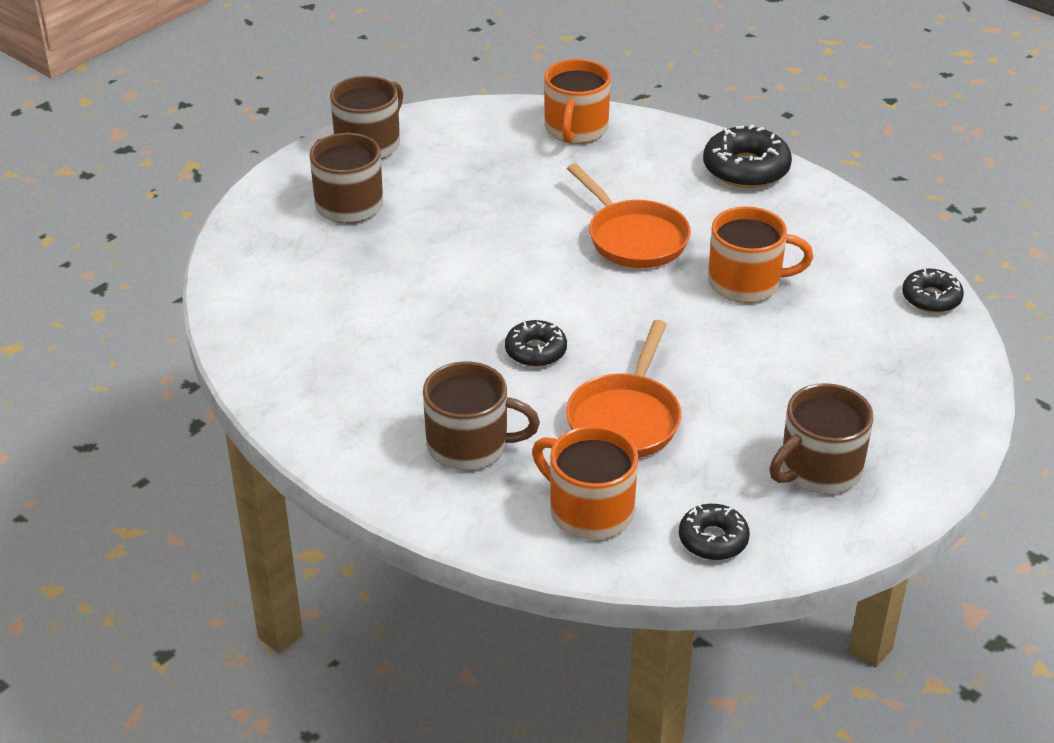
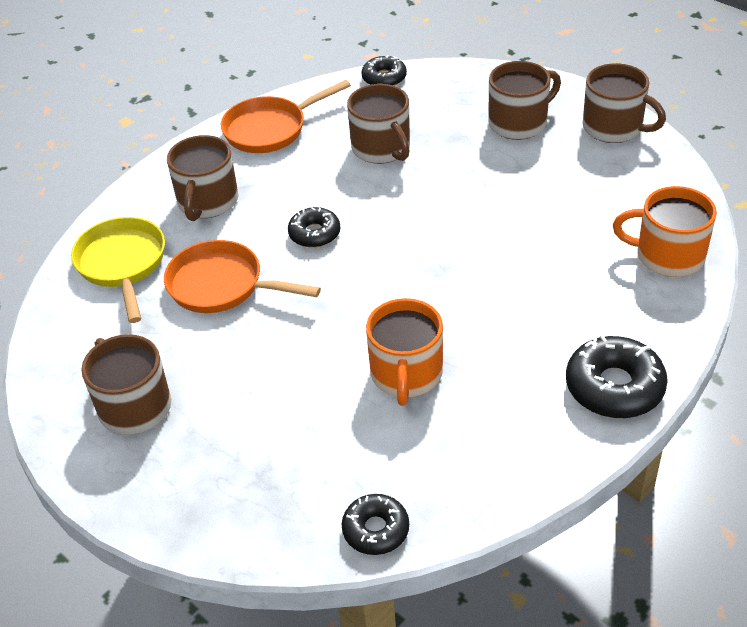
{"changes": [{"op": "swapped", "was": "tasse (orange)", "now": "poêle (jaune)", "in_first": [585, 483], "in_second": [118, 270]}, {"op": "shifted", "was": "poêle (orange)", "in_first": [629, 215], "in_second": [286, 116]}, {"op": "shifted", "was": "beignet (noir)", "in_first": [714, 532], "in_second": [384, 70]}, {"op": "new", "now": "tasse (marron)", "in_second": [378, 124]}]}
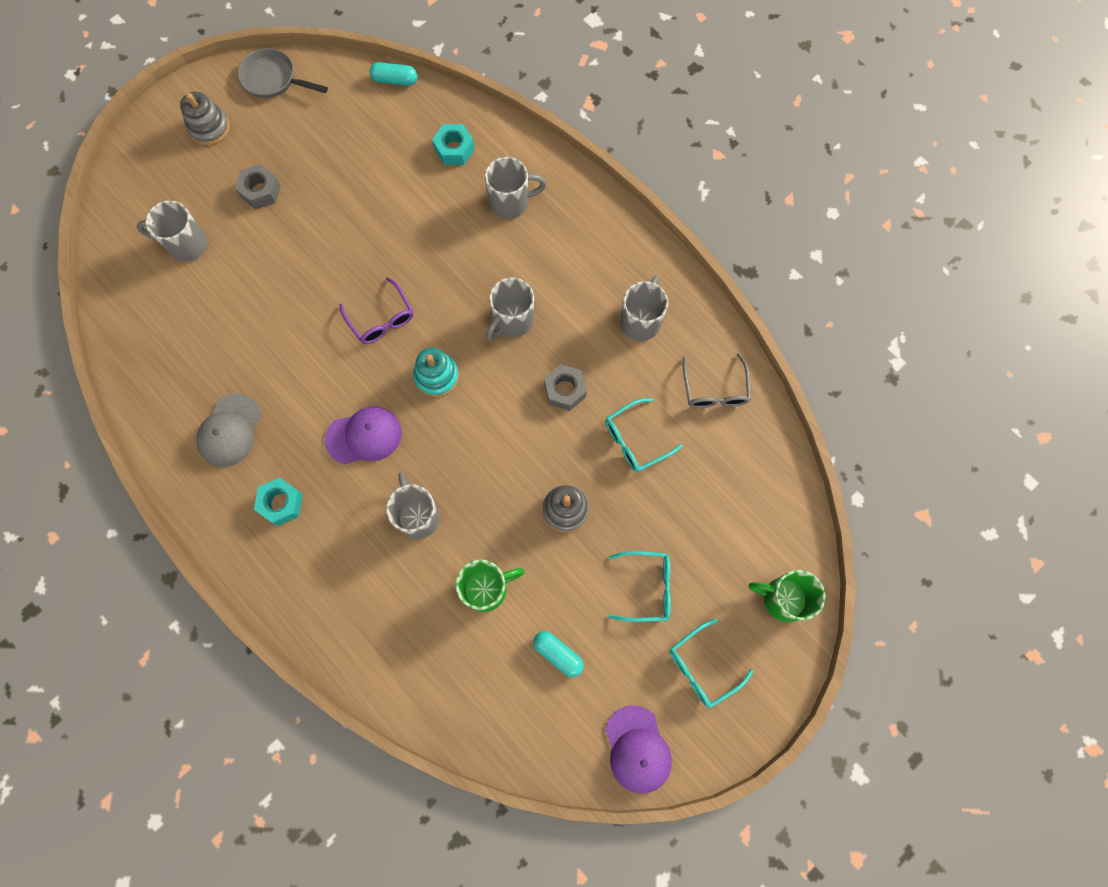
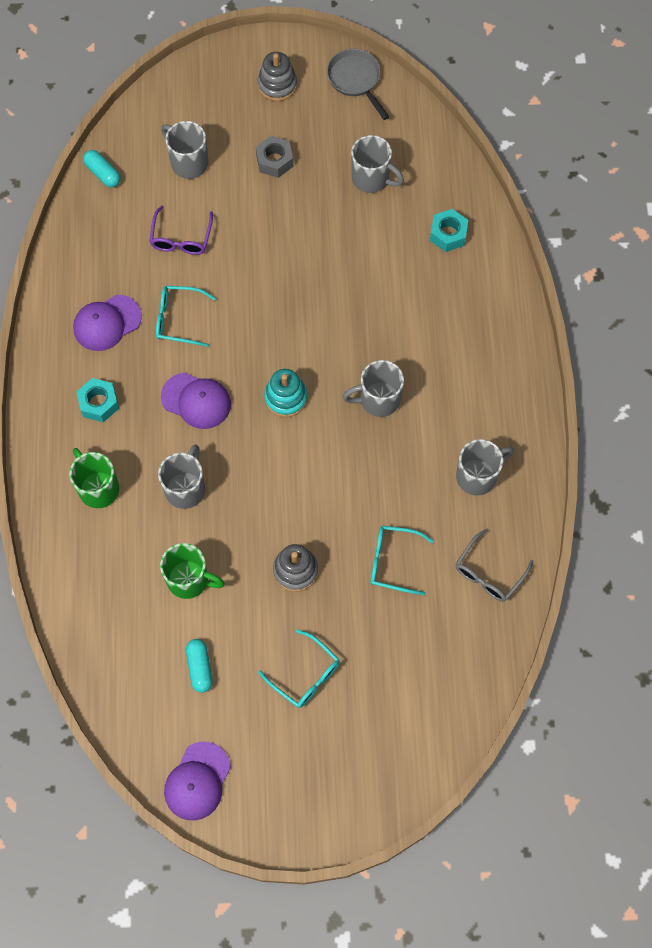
{"changes": [{"op": "repainted", "was": "casquette (gris)", "now": "casquette (violet)", "in_first": [228, 430], "in_second": [107, 323]}, {"op": "shifted", "was": "lunettes (violet)", "in_first": [376, 310], "in_second": [181, 230]}, {"op": "shifted", "was": "gélule (turquoise)", "in_first": [394, 74], "in_second": [102, 168]}, {"op": "shifted", "was": "tasse (gris)", "in_first": [516, 188], "in_second": [377, 164]}, {"op": "gone", "was": "écrou (gris)", "in_first": [565, 387]}, {"op": "shifted", "was": "lunettes (turquoise)", "in_first": [711, 663], "in_second": [186, 316]}, {"op": "shifted", "was": "tasse (vert)", "in_first": [787, 596], "in_second": [94, 478]}]}
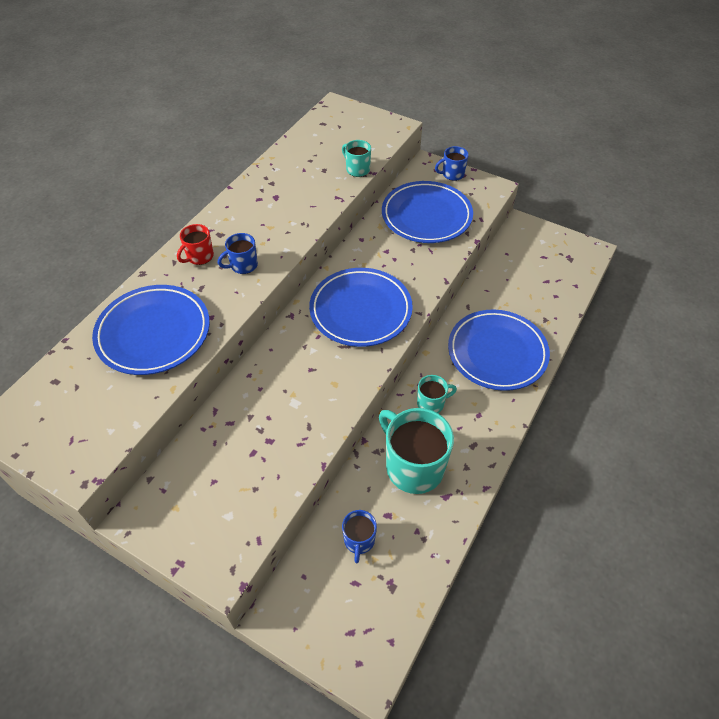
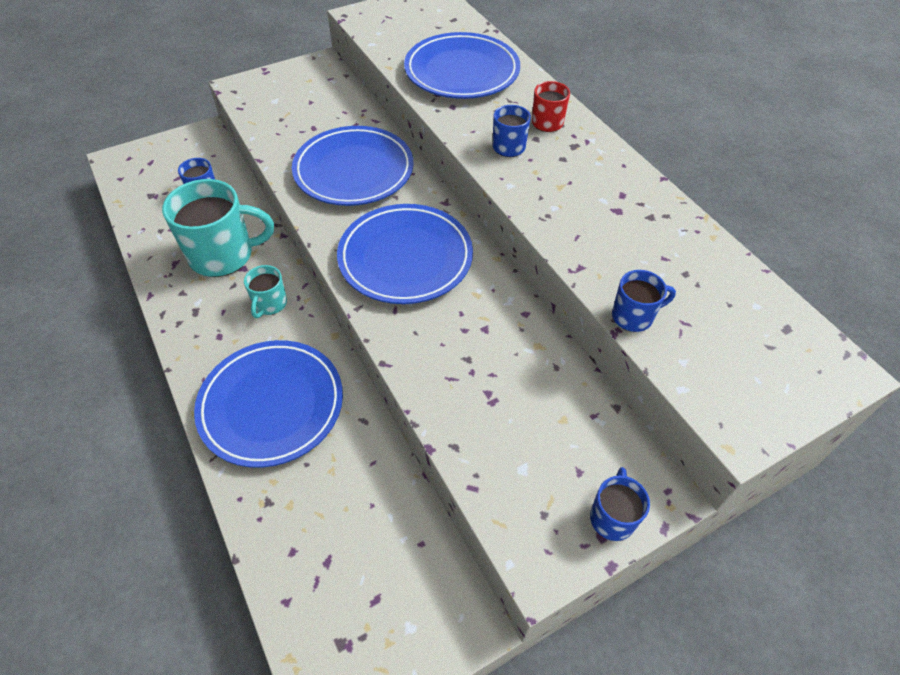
{"changes": [{"op": "repainted", "was": "tasse (turquoise)", "now": "tasse (bleu)", "in_first": [356, 158], "in_second": [644, 301]}, {"op": "shifted", "was": "assiette (bleu)", "in_first": [427, 212], "in_second": [353, 166]}]}
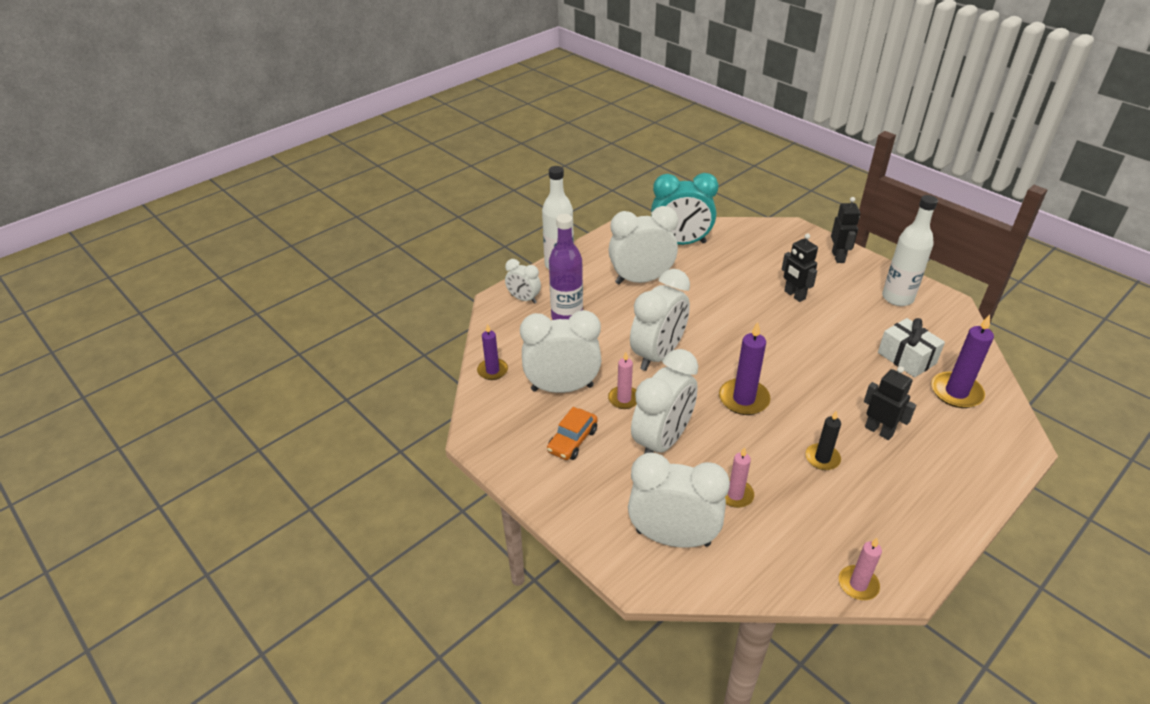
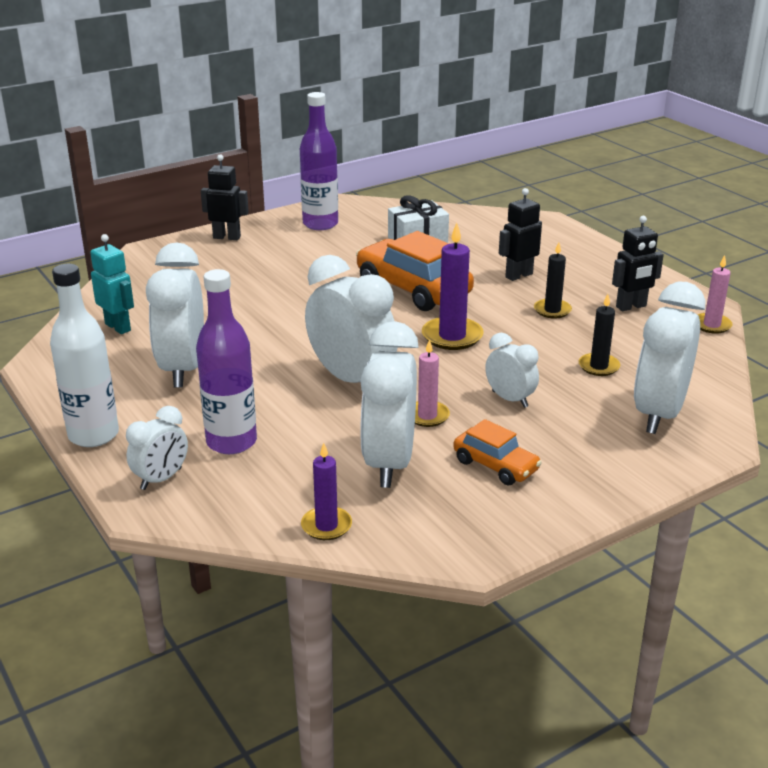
{"changes": [{"op": "scaled", "was": "réveil (blanc)", "in_first": [664, 401], "in_second": [512, 370], "ratio": 0.53}, {"op": "swapped", "was": "réveil (turquoise)", "now": "robot (turquoise)", "in_first": [684, 209], "in_second": [112, 284]}, {"op": "repainted", "was": "bougie (rose)", "now": "bougie (noir)", "in_first": [739, 477], "in_second": [599, 335]}, {"op": "shifted", "was": "robot (noir)", "in_first": [800, 268], "in_second": [638, 263]}, {"op": "repainted", "was": "bouteille (blanc)", "now": "bouteille (violet)", "in_first": [910, 250], "in_second": [319, 161]}, {"op": "gone", "was": "bougie (violet)", "in_first": [962, 361]}, {"op": "new", "now": "voiture (orange)", "in_second": [415, 271]}]}
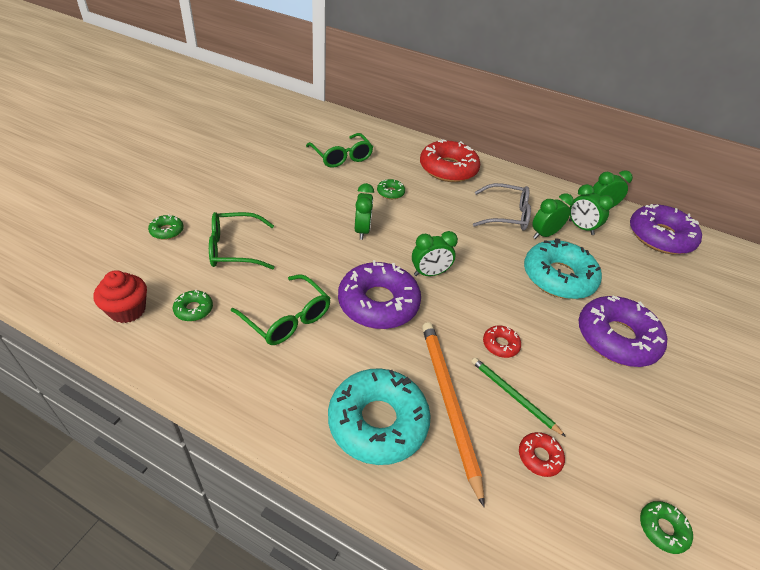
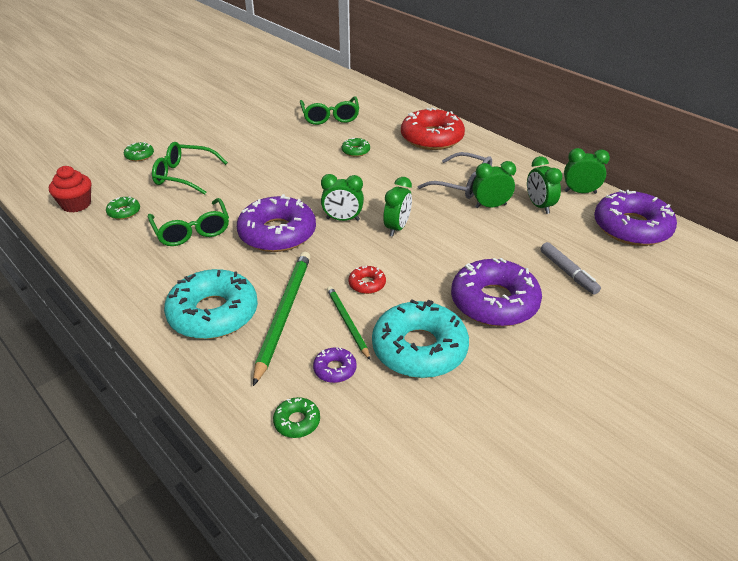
{"changes": [{"op": "shifted", "was": "réveil (vert)", "in_first": [364, 211], "in_second": [397, 206]}, {"op": "repainted", "was": "crayon (orange)", "now": "crayon (vert)", "in_first": [453, 414], "in_second": [282, 319]}, {"op": "repainted", "was": "beignet (rouge)", "now": "beignet (violet)", "in_first": [542, 454], "in_second": [335, 365]}, {"op": "shifted", "was": "beignet (turquoise)", "in_first": [563, 268], "in_second": [420, 338]}, {"op": "shifted", "was": "beignet (vert)", "in_first": [666, 527], "in_second": [296, 417]}, {"op": "new", "now": "feutre (gris)", "in_second": [570, 268]}]}
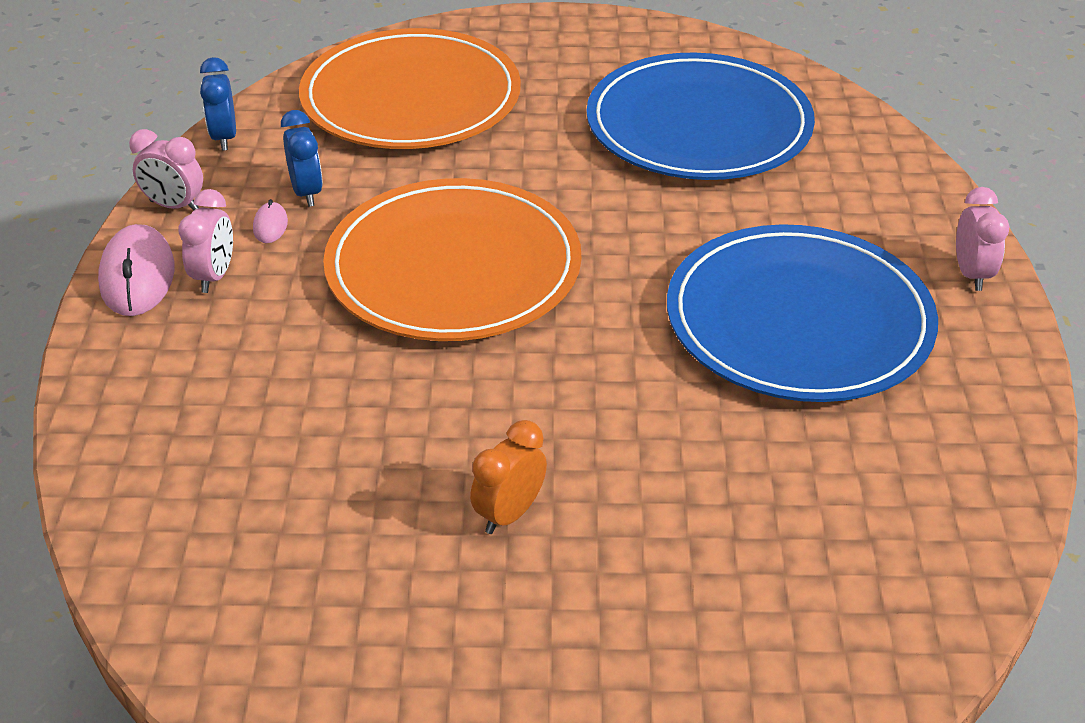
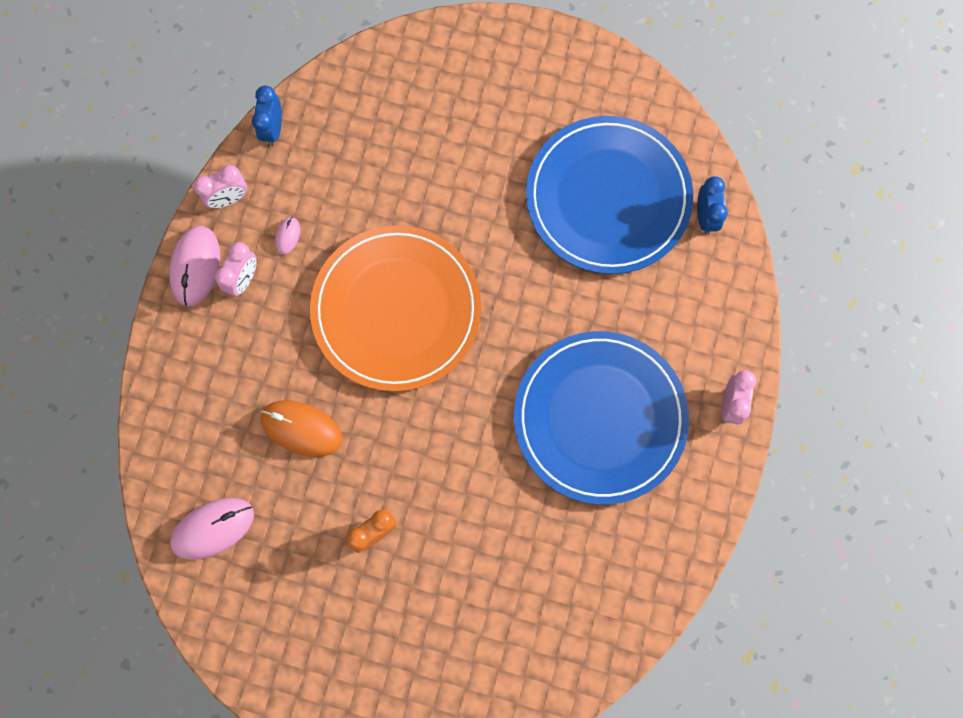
{"changes": [{"op": "rotated", "was": "réveil (rose)", "in_first": [166, 170], "in_second": [220, 186], "clockwise": -60}, {"op": "shifted", "was": "réveil (bleu)", "in_first": [302, 158], "in_second": [712, 205]}, {"op": "gone", "was": "assiette (orange)", "in_first": [410, 88]}, {"op": "new", "now": "souris (rose)", "in_second": [212, 529]}, {"op": "new", "now": "souris (orange)", "in_second": [302, 428]}]}
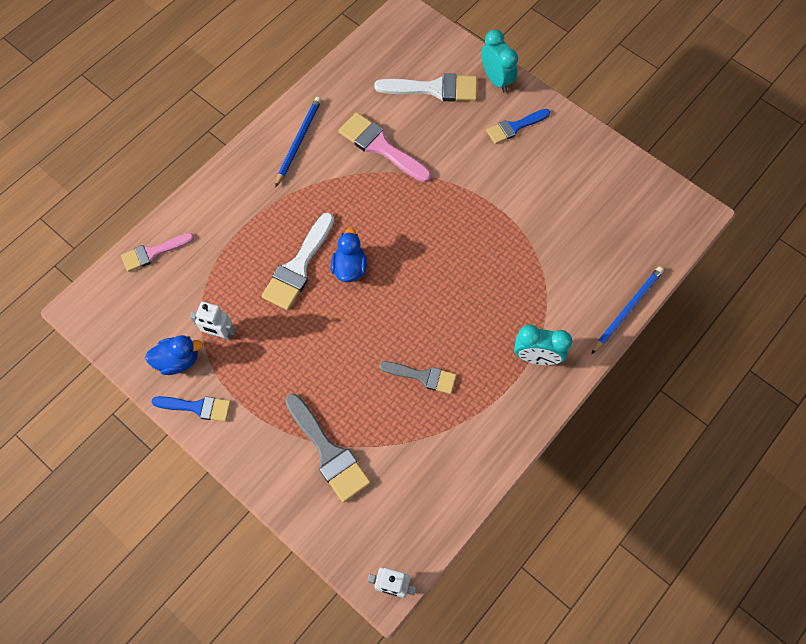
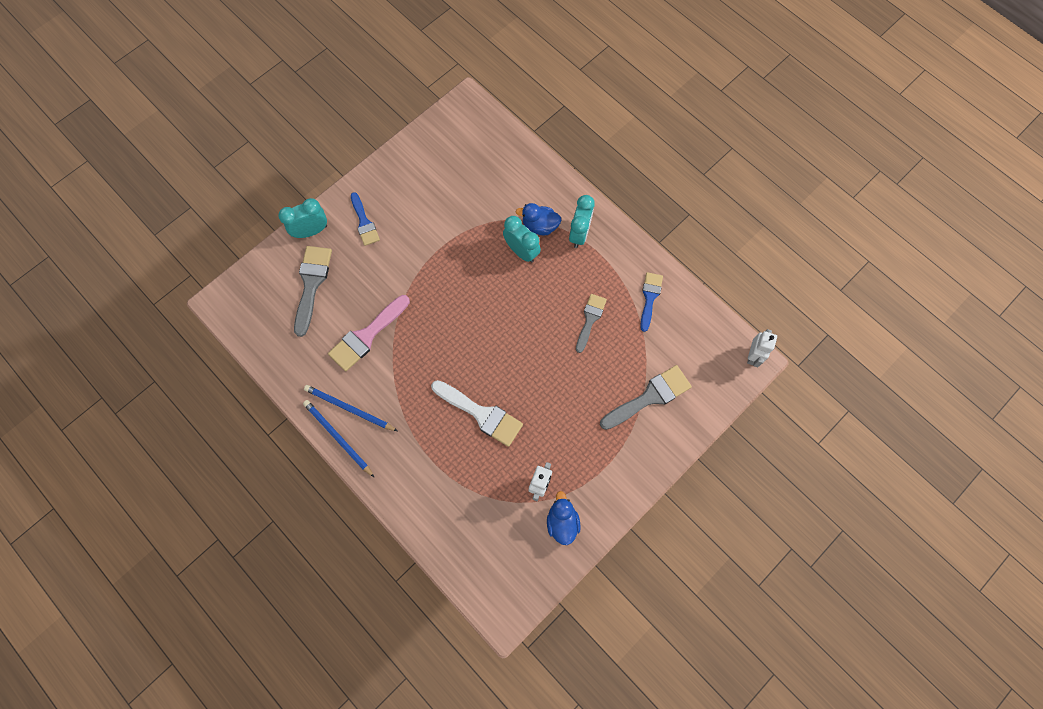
{"changes": [{"op": "gone", "was": "pinceau (rose)", "in_first": [157, 252]}, {"op": "shifted", "was": "pinceau (bleu)", "in_first": [191, 409], "in_second": [651, 302]}, {"op": "shifted", "was": "canard (bleu)", "in_first": [349, 254], "in_second": [539, 219]}, {"op": "repainted", "was": "pinceau (blanc)", "now": "pinceau (gris)", "in_first": [425, 87], "in_second": [313, 291]}, {"op": "shifted", "was": "crayon (bleu)", "in_first": [627, 310], "in_second": [339, 439]}, {"op": "new", "now": "réveil (turquoise)", "in_second": [522, 239]}]}
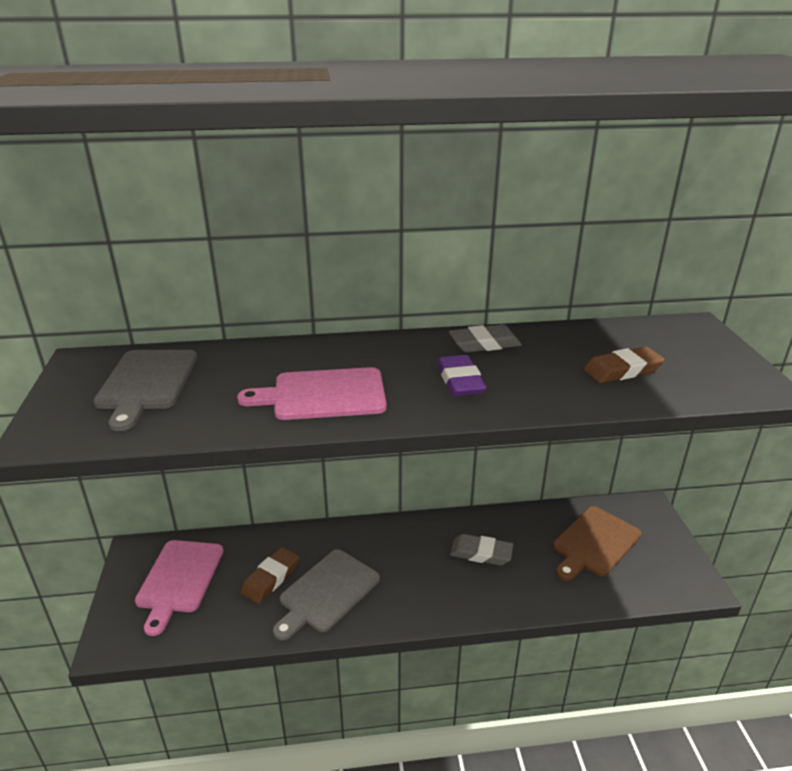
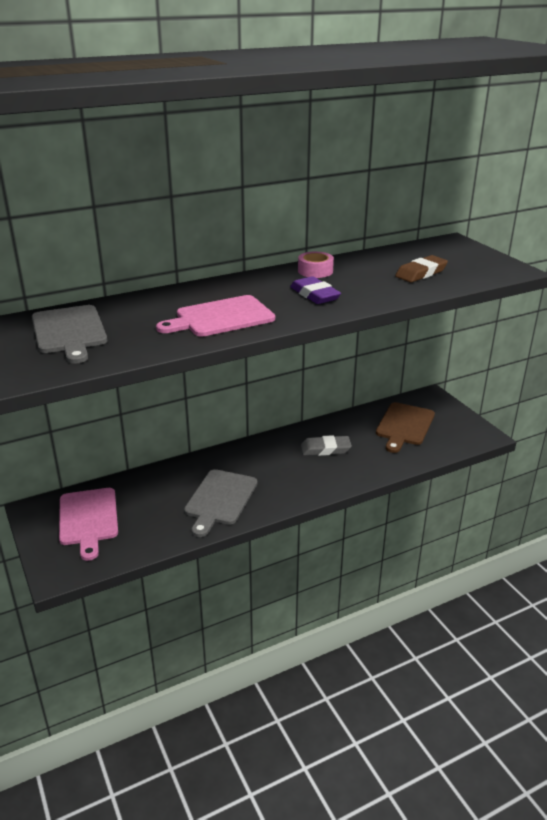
{"changes": [{"op": "gone", "was": "gomme (marron)", "in_first": [269, 575]}, {"op": "swapped", "was": "gomme (gris)", "now": "ruban adhésif (rose)", "in_first": [485, 338], "in_second": [316, 265]}]}
